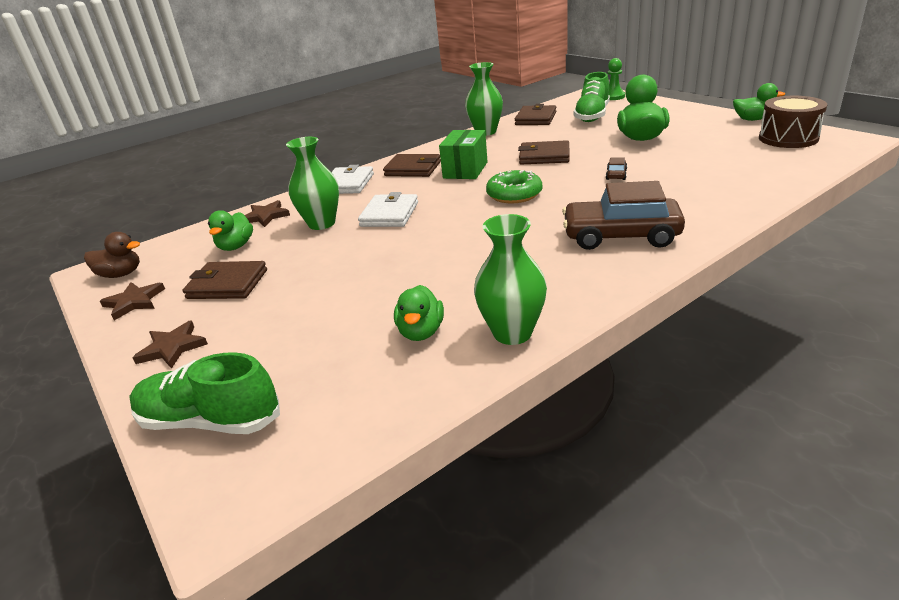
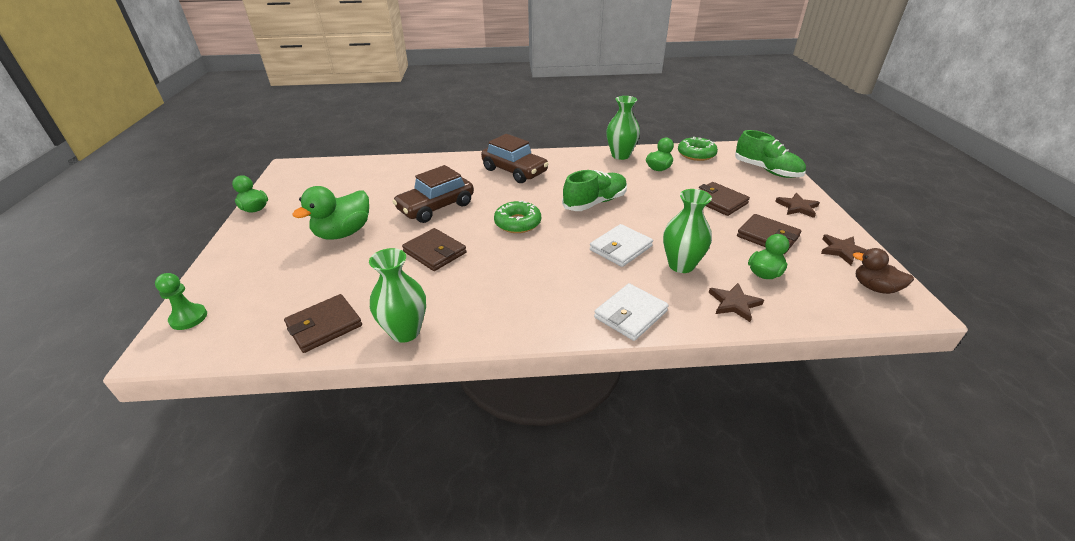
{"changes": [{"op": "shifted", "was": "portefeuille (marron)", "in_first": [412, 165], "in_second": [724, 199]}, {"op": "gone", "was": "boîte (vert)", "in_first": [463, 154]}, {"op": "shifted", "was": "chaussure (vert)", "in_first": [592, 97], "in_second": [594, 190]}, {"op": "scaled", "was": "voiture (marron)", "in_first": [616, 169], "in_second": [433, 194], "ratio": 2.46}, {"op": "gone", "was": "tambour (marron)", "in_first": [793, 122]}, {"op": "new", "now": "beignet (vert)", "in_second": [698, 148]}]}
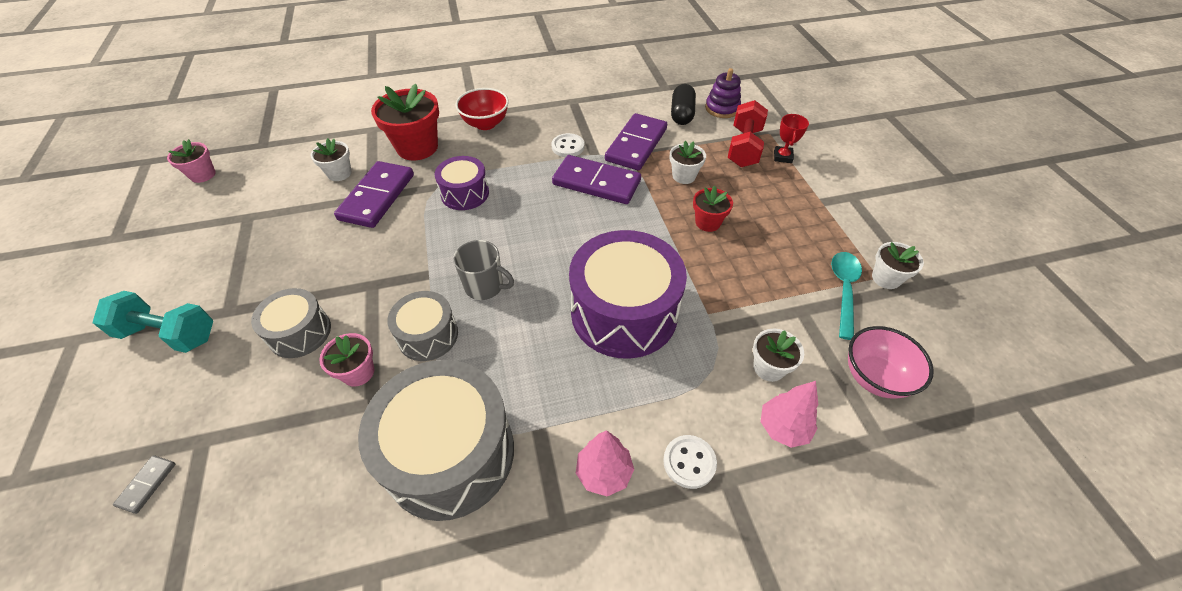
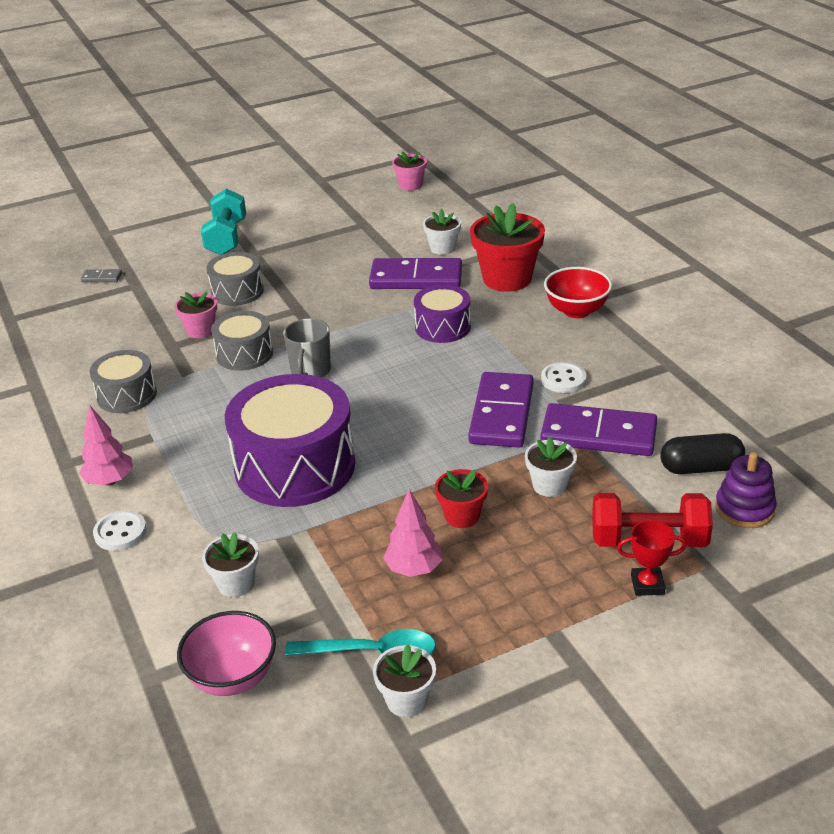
{"changes": [{"op": "scaled", "was": "tambour (gris)", "in_first": [436, 440], "in_second": [123, 381], "ratio": 0.54}, {"op": "shifted", "was": "arbre (rose)", "in_first": [789, 414], "in_second": [412, 533]}]}
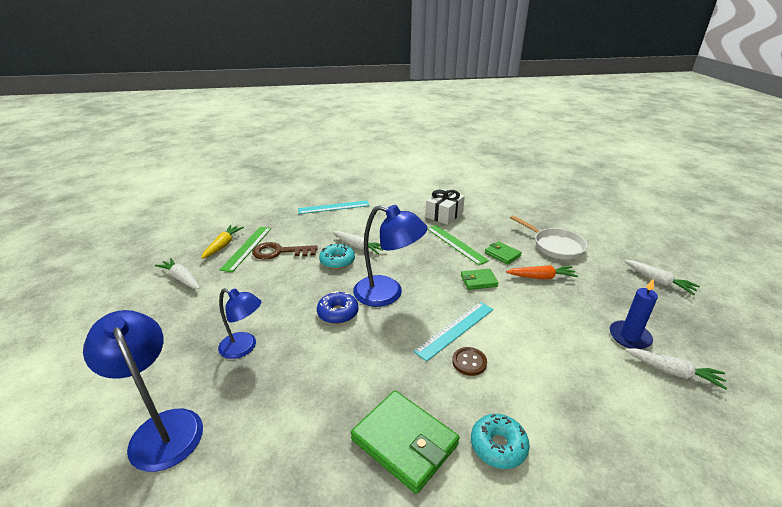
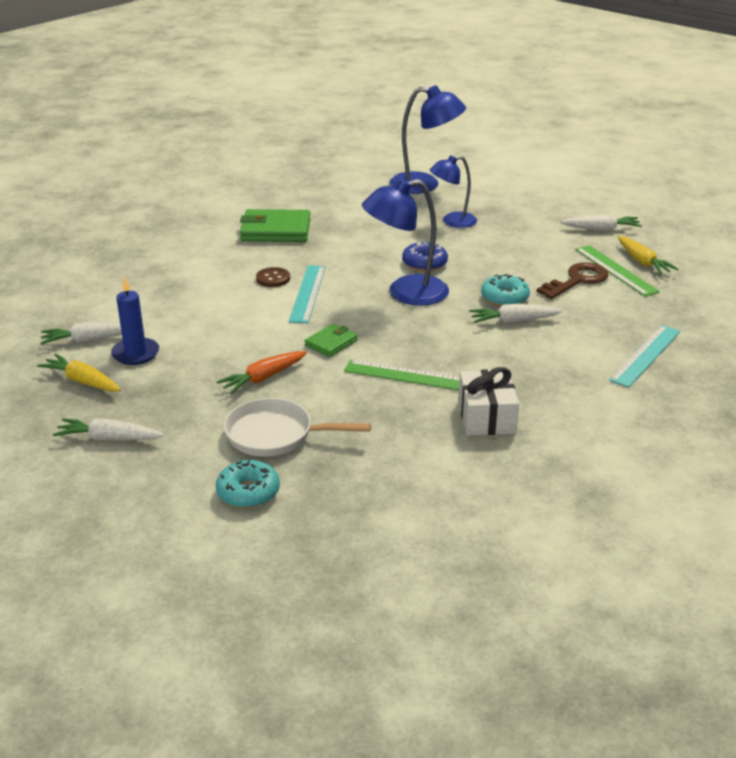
{"changes": [{"op": "shifted", "was": "beignet (turquoise)", "in_first": [500, 441], "in_second": [248, 484]}, {"op": "gone", "was": "portefeuille (vert)", "in_first": [503, 253]}, {"op": "new", "now": "carotte (jaune)", "in_second": [79, 373]}]}
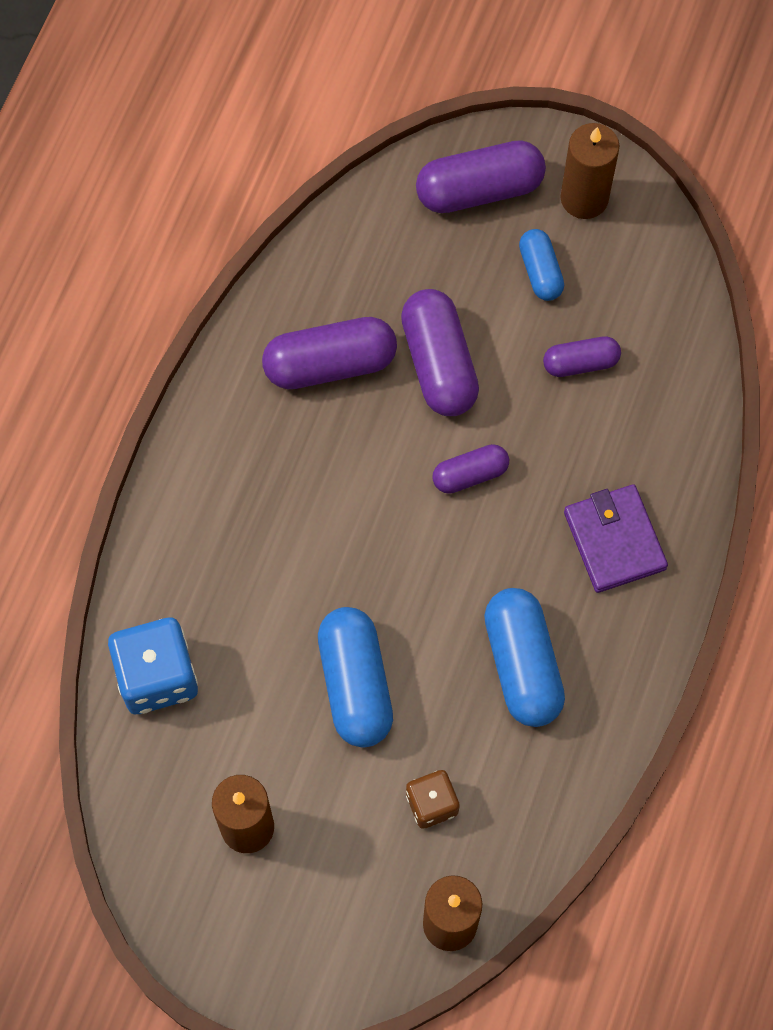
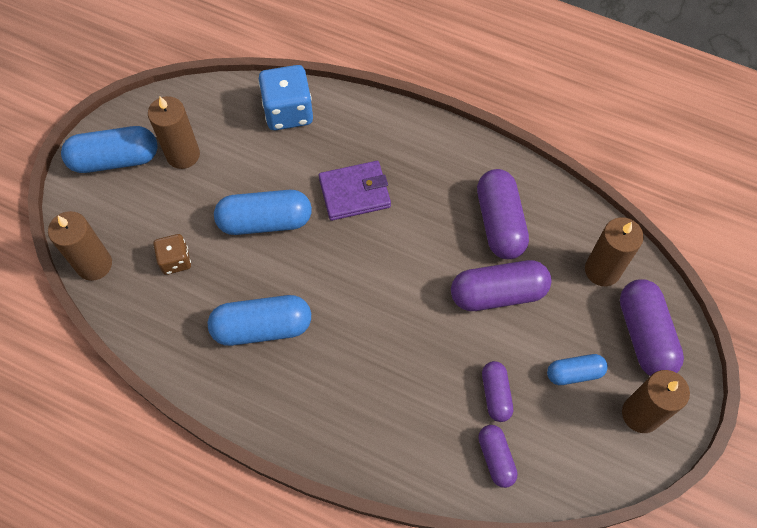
{"changes": [{"op": "shifted", "was": "gélule (violet)", "in_first": [470, 469], "in_second": [498, 456]}, {"op": "shifted", "was": "portefeuille (violet)", "in_first": [616, 538], "in_second": [355, 191]}, {"op": "new", "now": "gélule (bleu)", "in_second": [109, 149]}, {"op": "new", "now": "bougie (marron)", "in_second": [614, 251]}]}
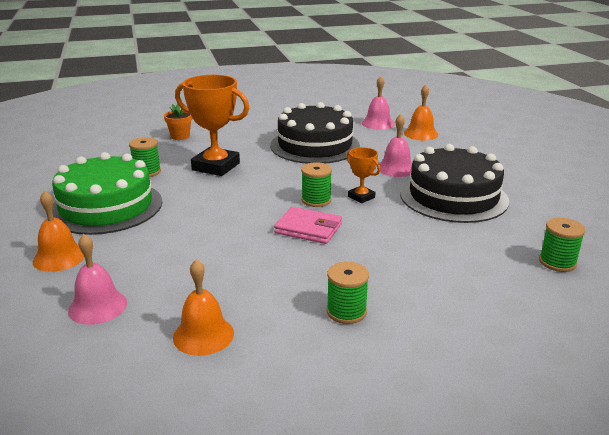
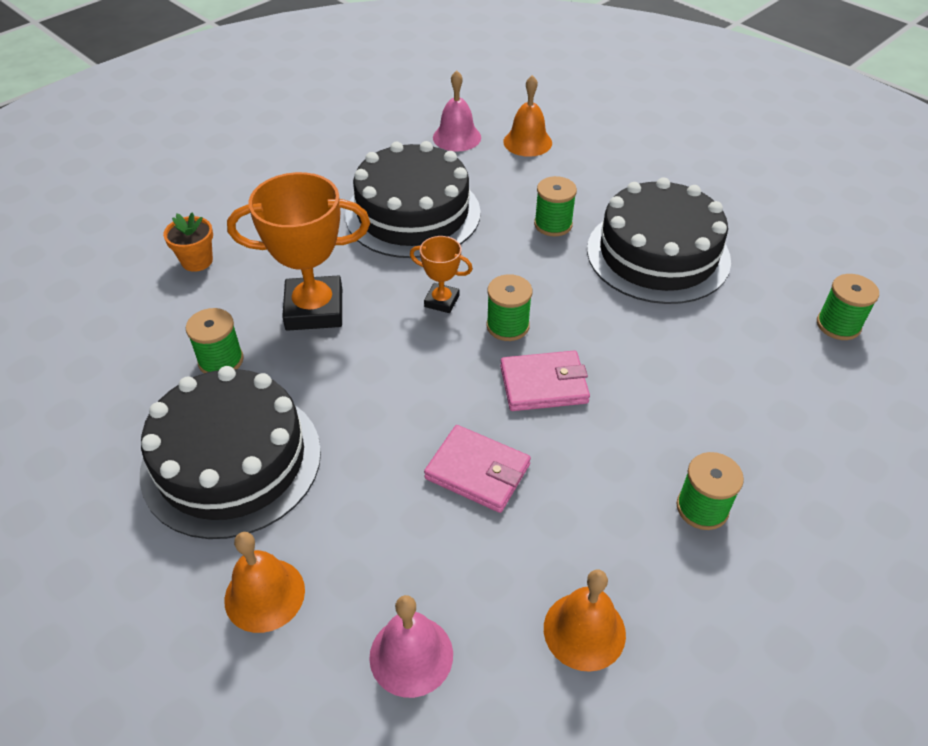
{"changes": [{"op": "repainted", "was": "gâteau (vert)", "now": "gâteau (noir)", "in_first": [107, 193], "in_second": [230, 452]}, {"op": "shifted", "was": "trophée (orange)", "in_first": [364, 175], "in_second": [441, 274]}, {"op": "swapped", "was": "cloche (rose)", "now": "bobine (vert)", "in_first": [394, 145], "in_second": [555, 206]}, {"op": "new", "now": "portefeuille (rose)", "in_second": [477, 469]}]}
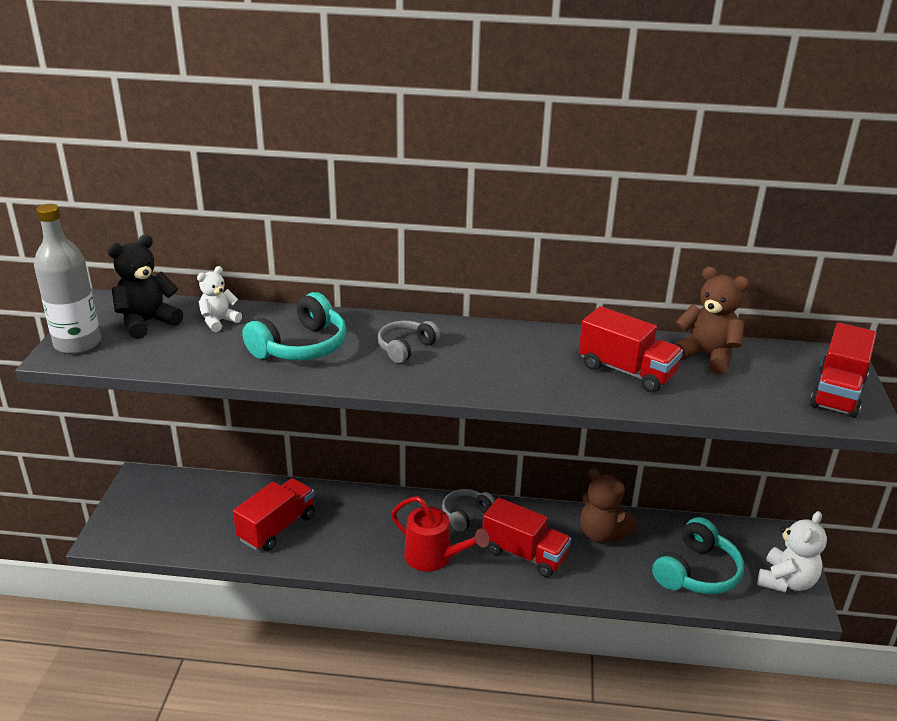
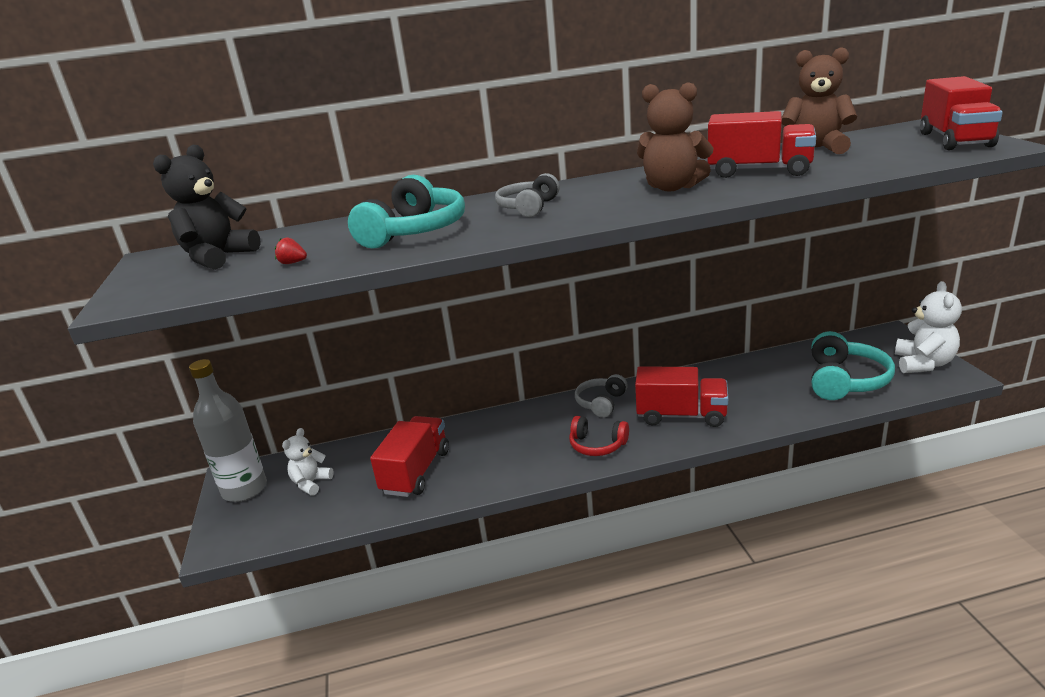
{"changes": [{"op": "shifted", "was": "bouteille (gris)", "in_first": [67, 279], "in_second": [228, 430]}, {"op": "shifted", "was": "ours en peluche (blanc)", "in_first": [219, 299], "in_second": [308, 462]}, {"op": "swapped", "was": "arrosoir (rouge)", "now": "casque audio (rouge)", "in_first": [440, 534], "in_second": [599, 436]}, {"op": "shifted", "was": "ours en peluche (marron)", "in_first": [608, 505], "in_second": [675, 136]}, {"op": "new", "now": "fraise (rouge)", "in_second": [291, 250]}]}
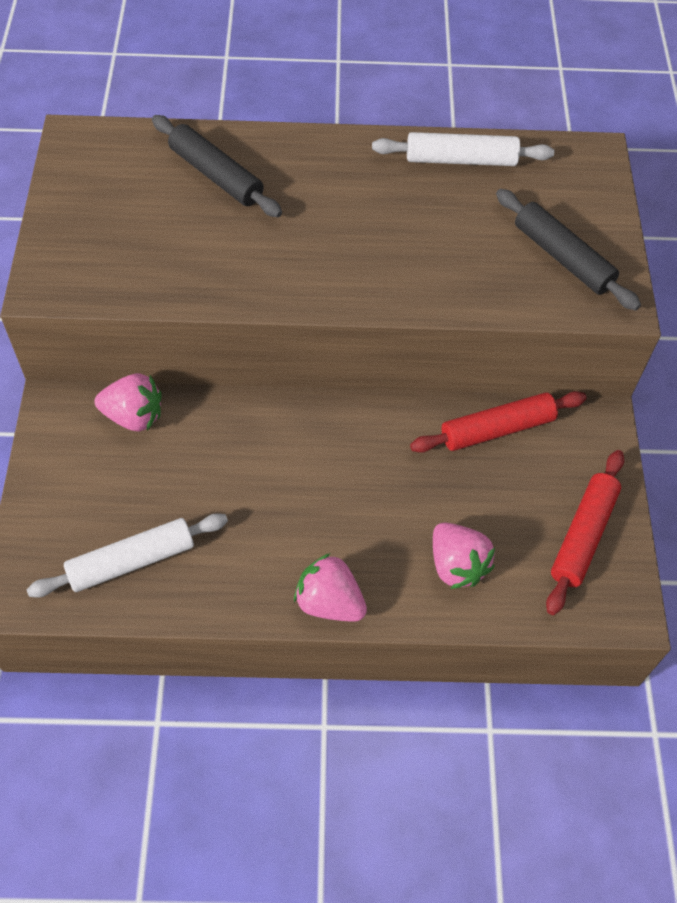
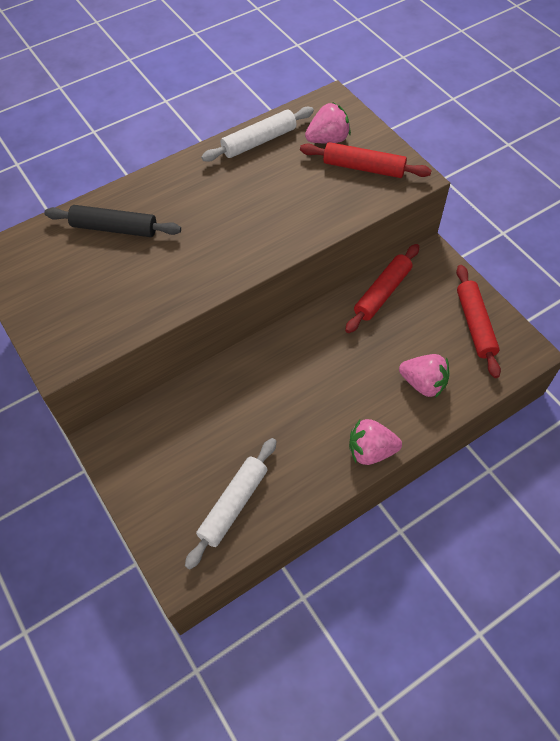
{"changes": [{"op": "shifted", "was": "fraise (rose)", "in_first": [128, 402], "in_second": [328, 122]}, {"op": "repainted", "was": "rouleau à pâtisserie (noir)", "now": "rouleau à pâtisserie (rouge)", "in_first": [568, 250], "in_second": [366, 160]}]}
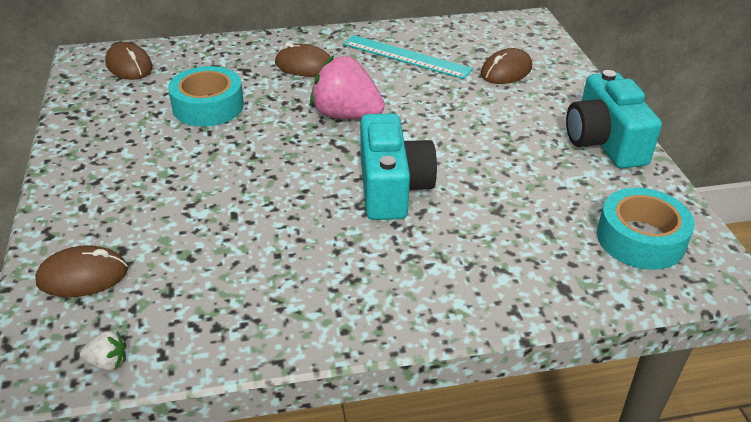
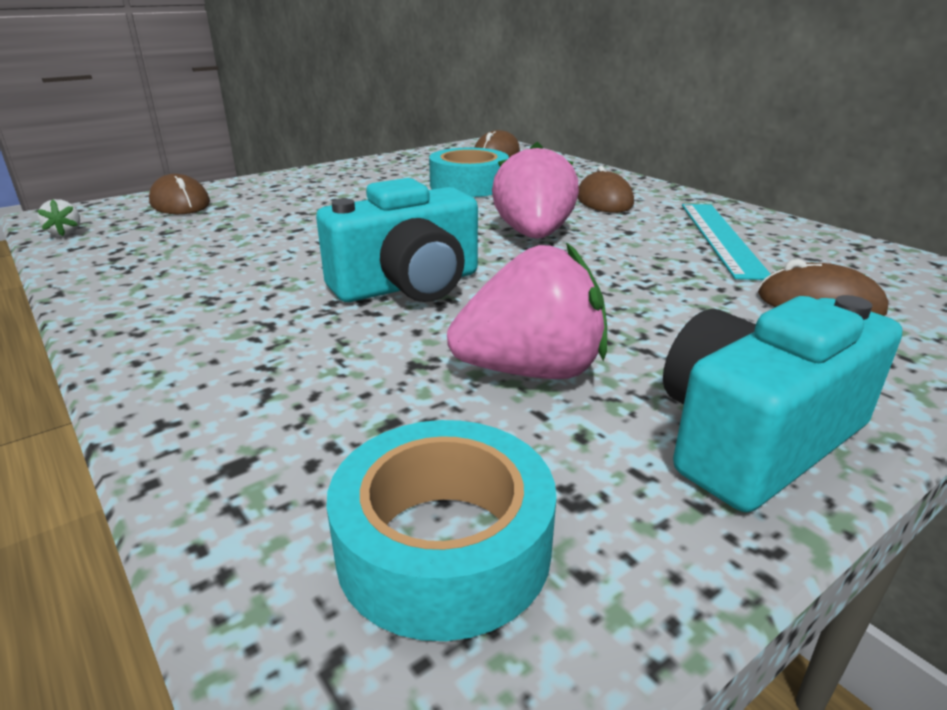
{"changes": [{"op": "new", "now": "fraise (rose)", "in_second": [527, 310]}]}
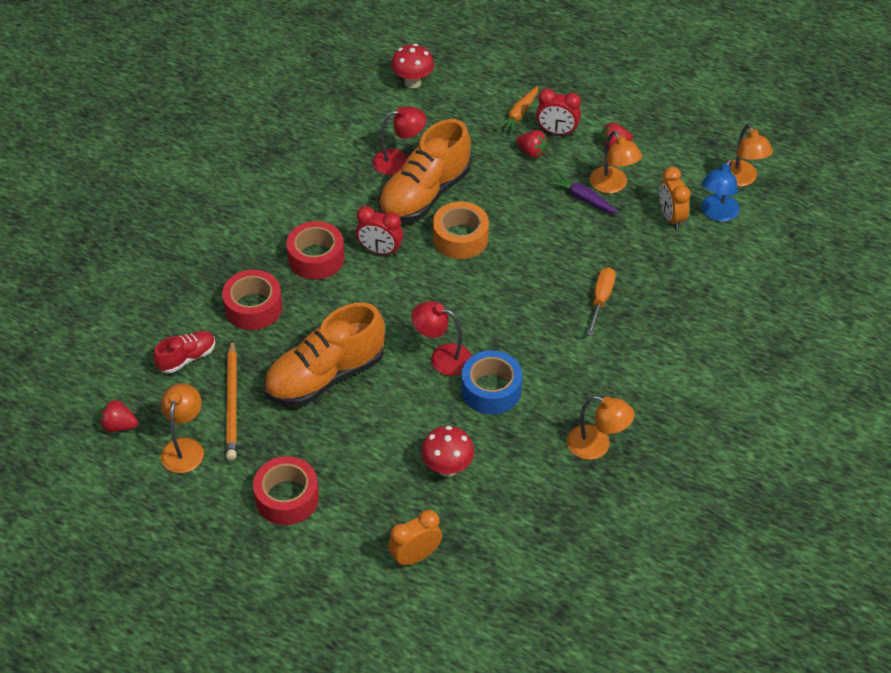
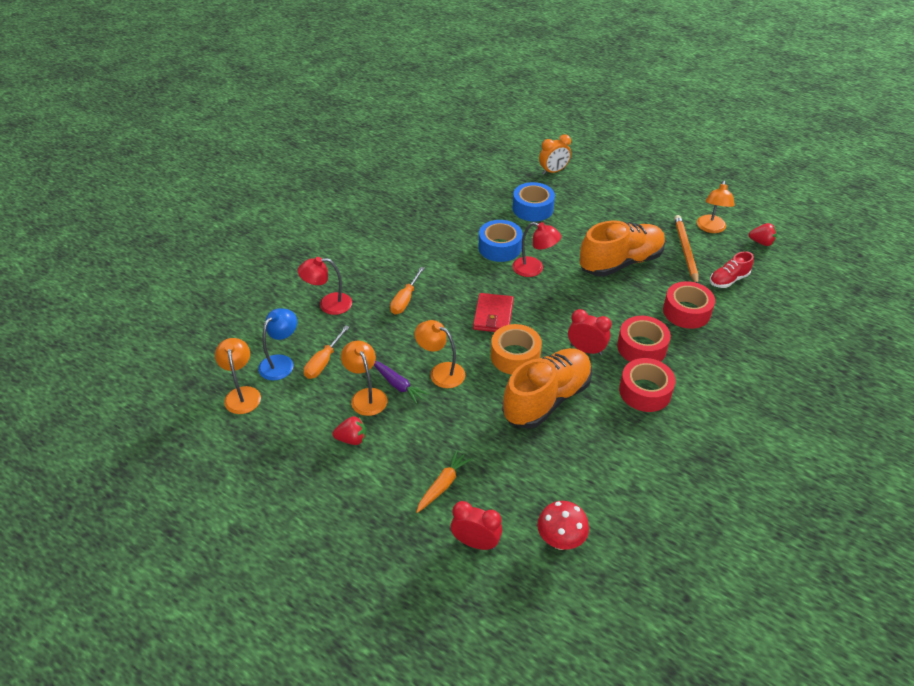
{"changes": [{"op": "shifted", "was": "ruban adhésif (rouge)", "in_first": [286, 490], "in_second": [647, 385]}, {"op": "shifted", "was": "lampe (rouge)", "in_first": [399, 140], "in_second": [325, 286]}, {"op": "swapped", "was": "champignon (rouge)", "now": "ruban adhésif (bleu)", "in_first": [447, 451], "in_second": [534, 202]}, {"op": "gone", "was": "fraise (rouge)", "in_first": [532, 144]}, {"op": "shifted", "was": "réveil (rouge)", "in_first": [558, 112], "in_second": [476, 525]}, {"op": "shifted", "was": "lampe (orange)", "in_first": [601, 428], "in_second": [439, 354]}, {"op": "swapped", "was": "réveil (orange)", "now": "tournevis (orange)", "in_first": [675, 198], "in_second": [326, 352]}, {"op": "new", "now": "portefeuille (rouge)", "in_second": [493, 312]}]}
